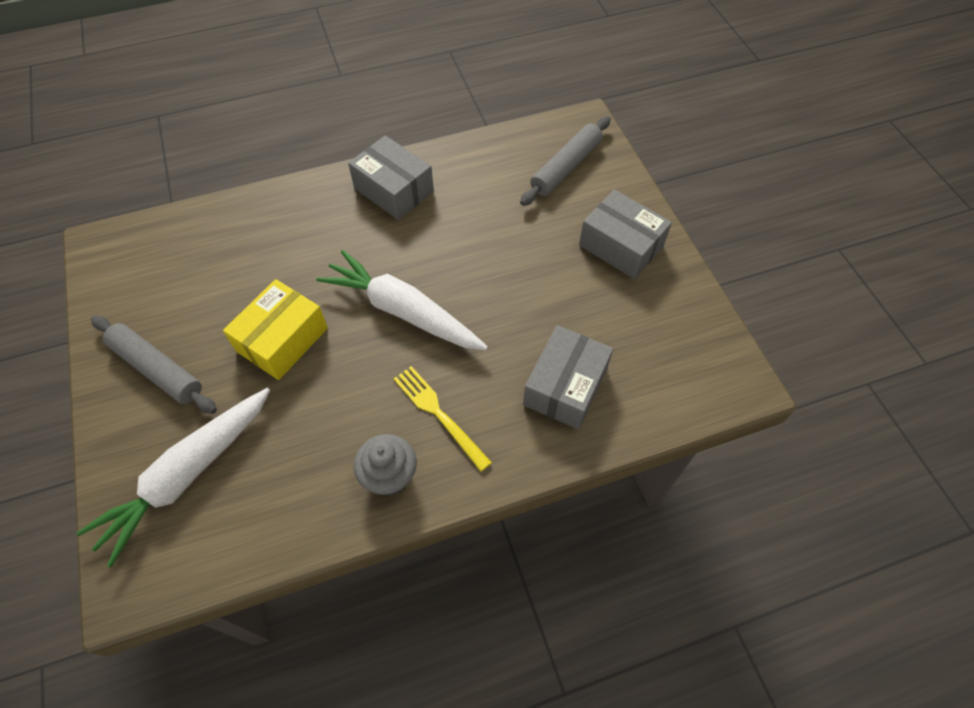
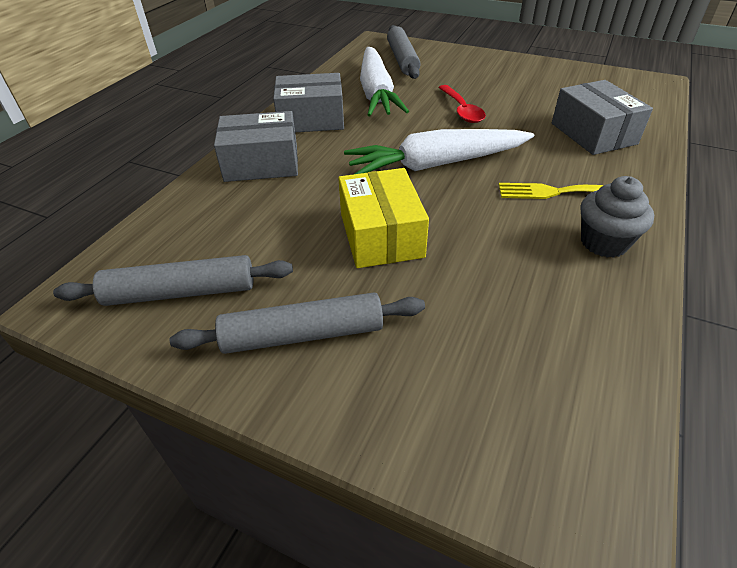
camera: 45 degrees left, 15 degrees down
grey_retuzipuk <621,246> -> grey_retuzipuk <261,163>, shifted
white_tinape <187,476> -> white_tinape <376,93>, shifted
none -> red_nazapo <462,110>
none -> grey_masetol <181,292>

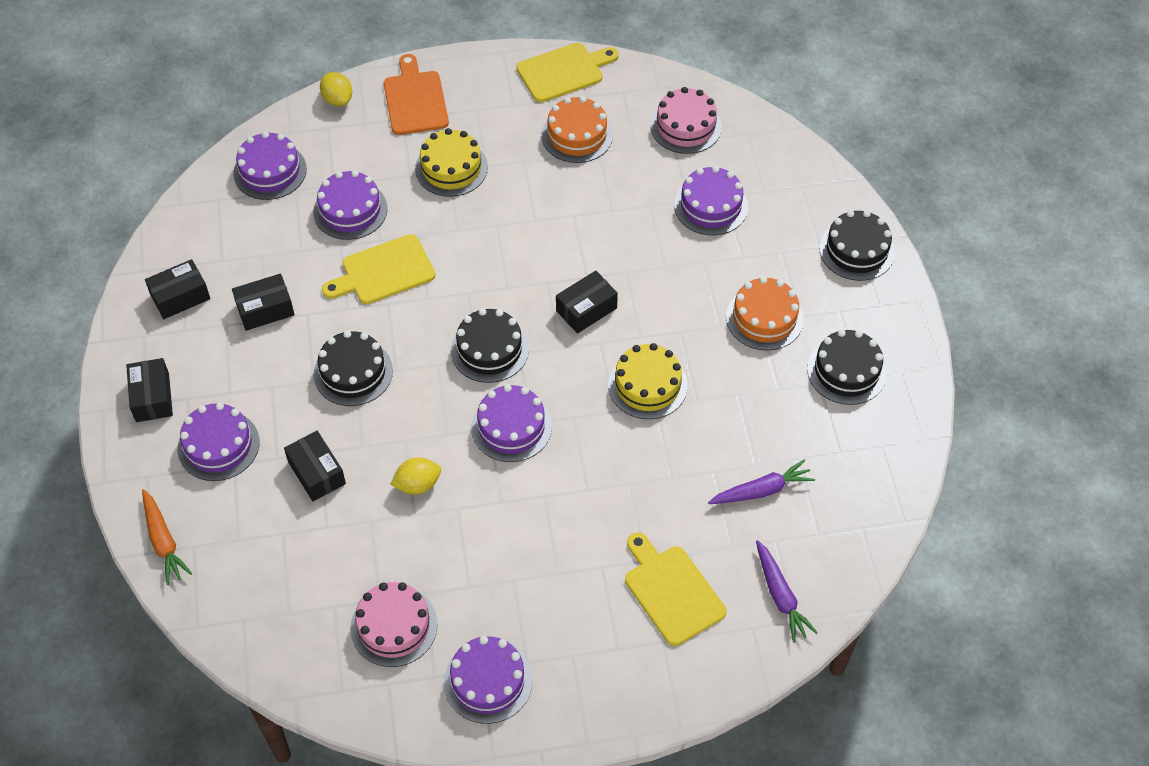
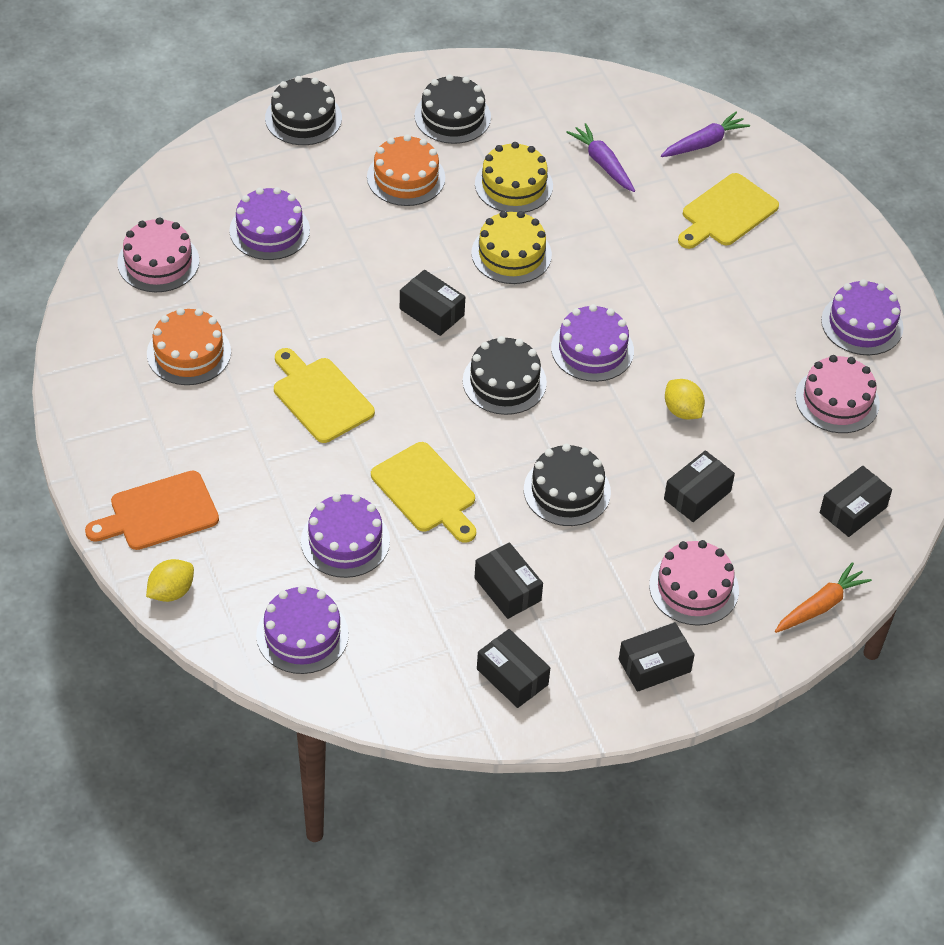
camera: 105 degrees left, 5 degrees down
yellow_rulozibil <564,72> -> yellow_rulozibil <320,397>, shifted
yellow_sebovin <451,168> -> yellow_sebovin <513,185>, shifted
purple_sebovin <218,445> -> pink_sebovin <694,588>
none -> black_retuzipuk <853,510>

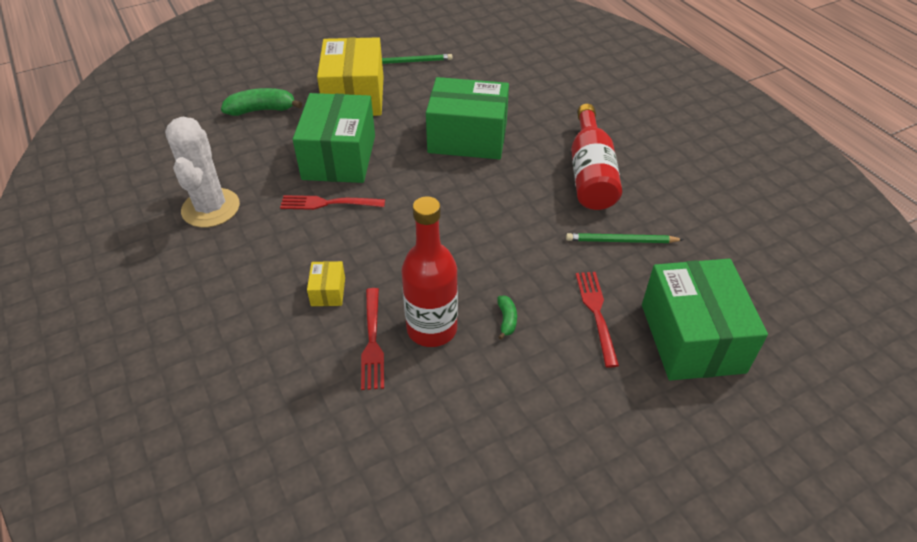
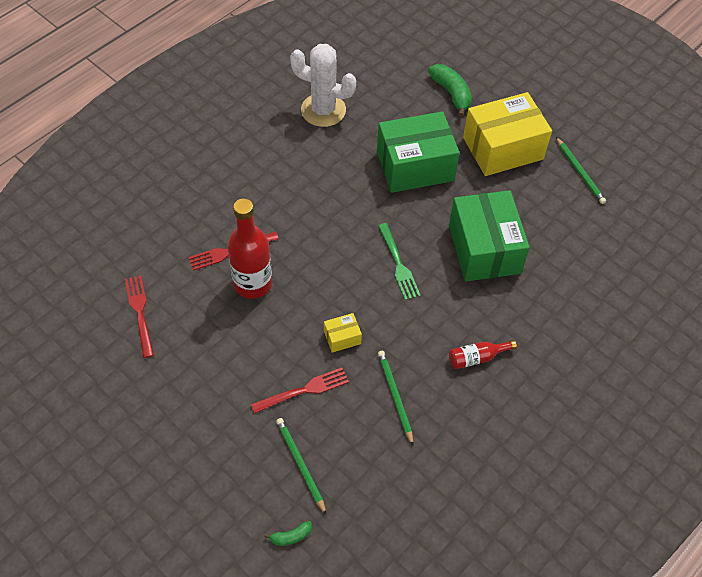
camera: 70 degrees right, 10 degrees up
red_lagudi <590,174> -> red_lagudi <477,358>, x0.50
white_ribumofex <211,208> -> white_ribumofex <323,110>, 45 degrees clockwise
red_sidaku <328,203> -> red_sidaku <140,313>, shifted
green_retuzipuk <692,338> -> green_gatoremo <300,465>
yellow_retuzipuk <328,291> -> yellow_retuzipuk <342,337>, shifted
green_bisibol <506,320> -> green_bisibol <291,536>, shifted
none -> green_sidaku <398,264>

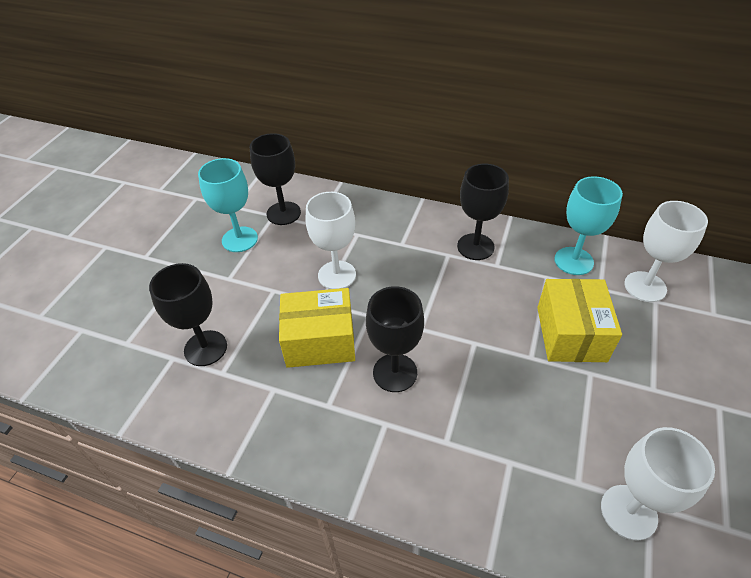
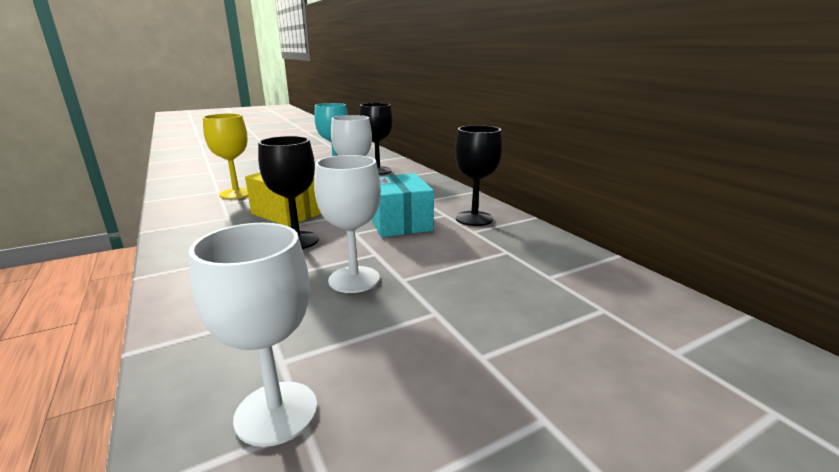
camera: 40 degrees right, 25 degrees down
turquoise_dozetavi <573,261> -> none
white_dozetavi <645,287> -> white_dozetavi <354,279>, shifted
black_dozetavi <205,348> -> yellow_dozetavi <236,193>
yellow_retuzipuk <571,334> -> none
none -> turquoise_retuzipuk <399,222>

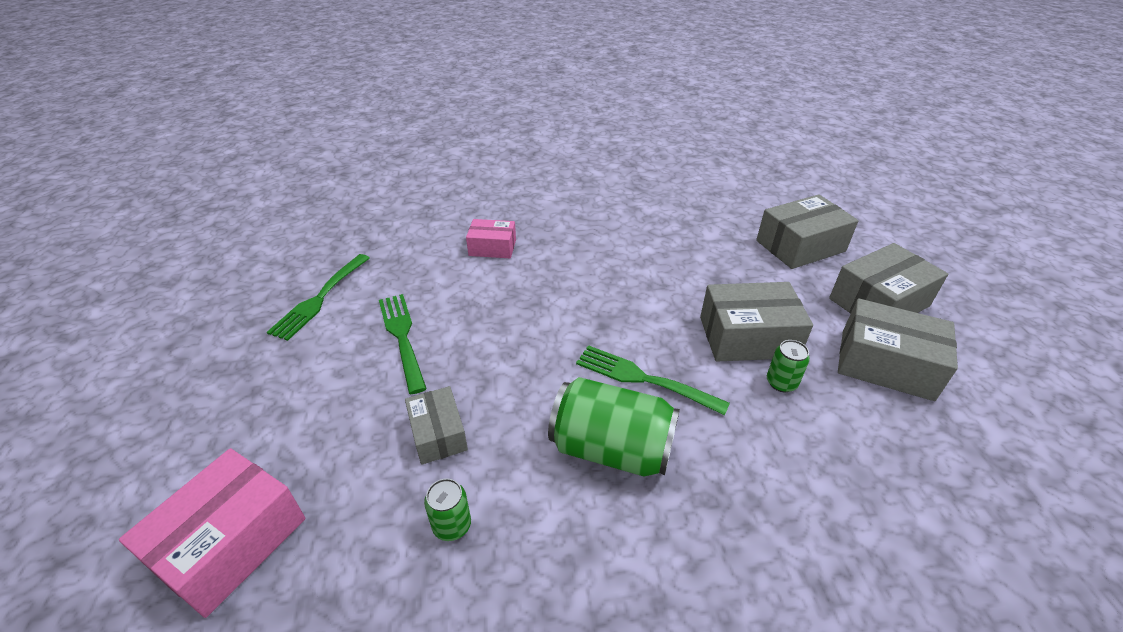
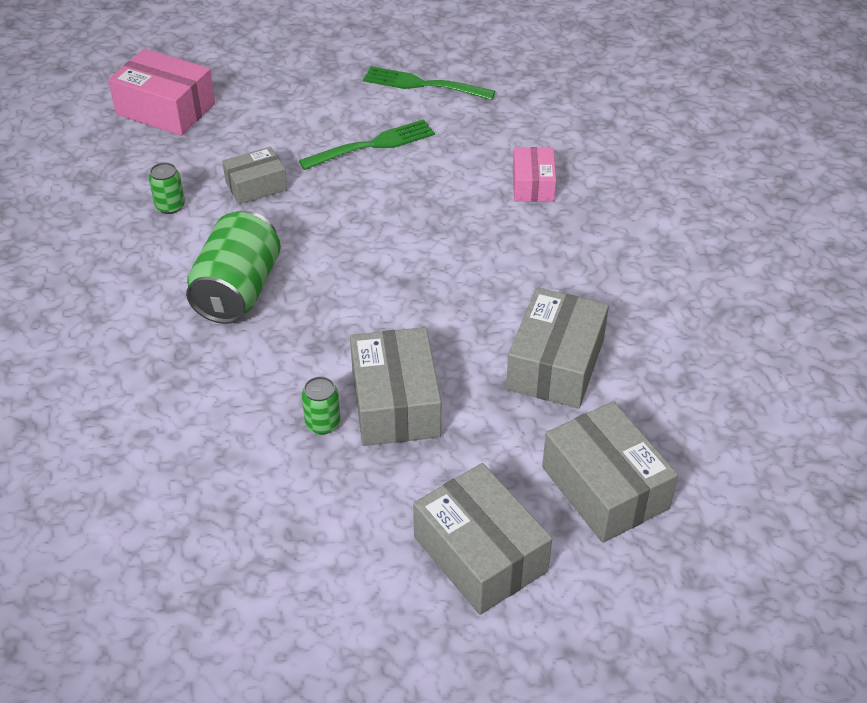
camera: 85 degrees right, 5 degrees up
grey_retuzipuk <886,364> -> grey_retuzipuk <555,364>, shifted
green_sidaku <644,379> -> none

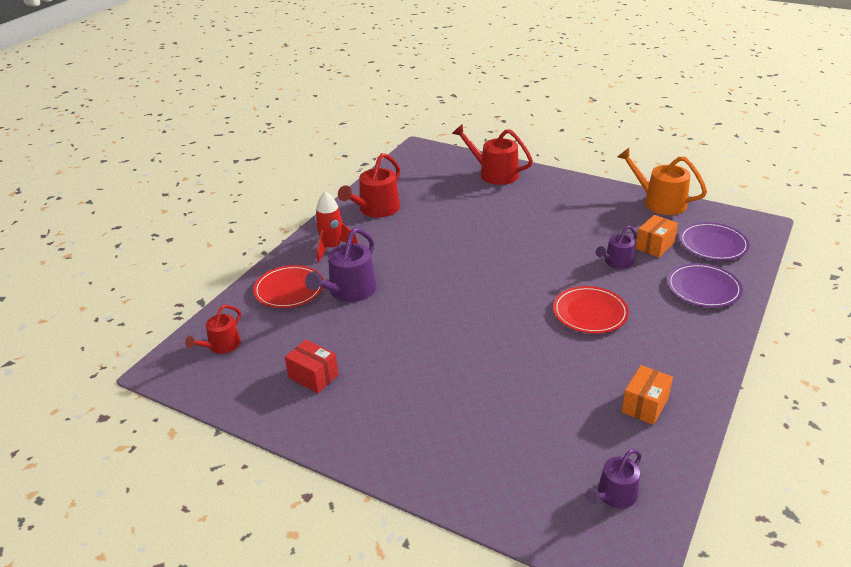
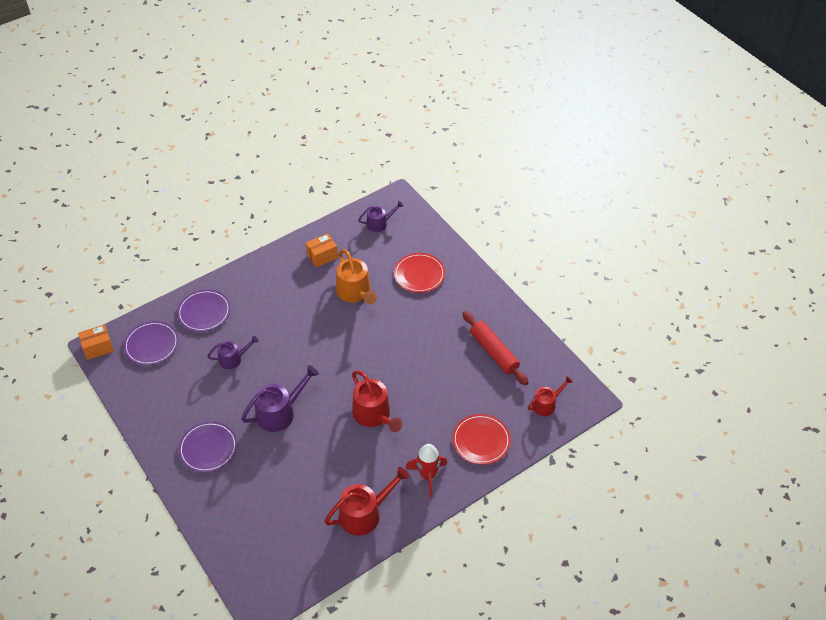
camera: 155 degrees left, 15 degrees up
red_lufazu <494,173> -> red_lufazu <374,415>, shifted
orange_lufazu <659,202> -> orange_lufazu <355,292>, shifted
orange_retuzipuk <654,246> -> orange_retuzipuk <98,348>, shifted
purple_lufazu <349,291> -> purple_lufazu <280,412>, shifted
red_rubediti <590,312> -> red_rubediti <419,274>, shifted
red_retuzipuk <313,376> -> red_masetol <494,352>
none -> purple_rubediti <208,448>

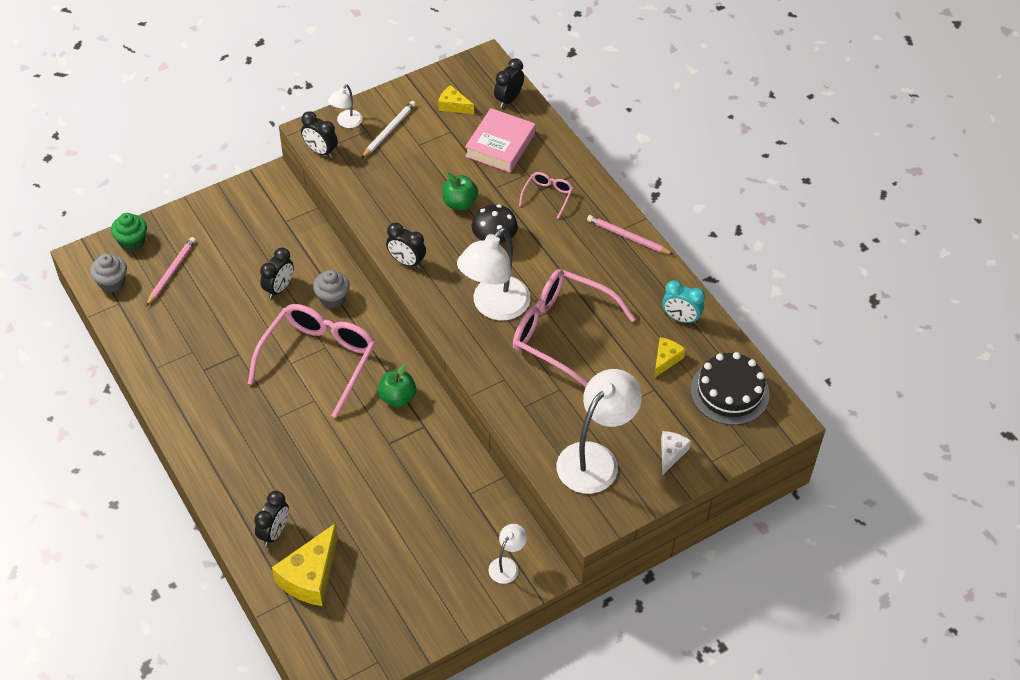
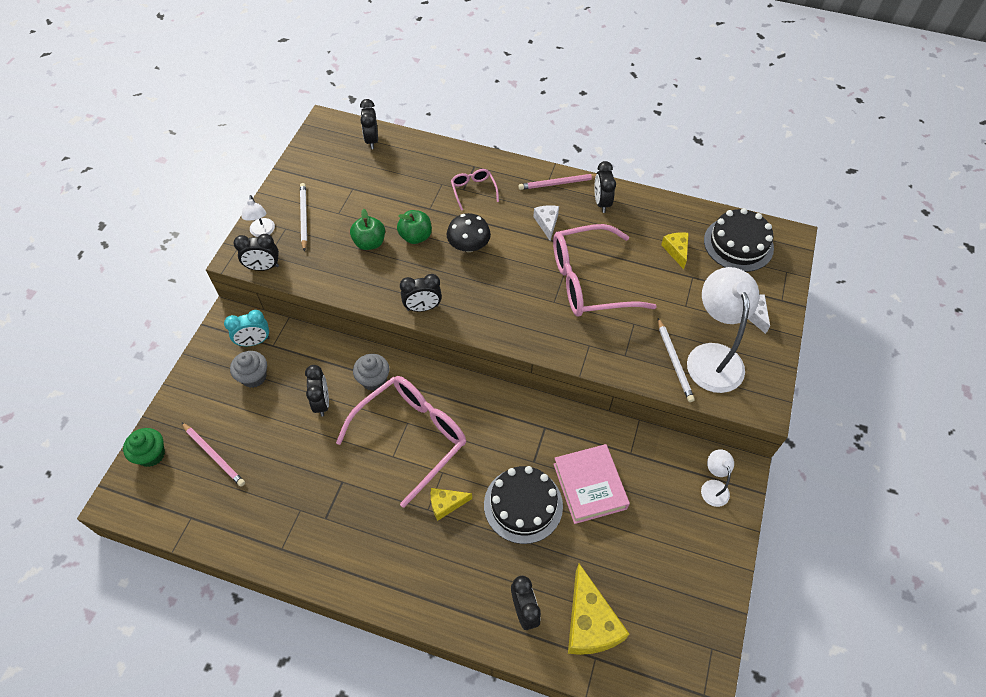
camera: 40 degrees left, 5 degrees up
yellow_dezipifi <453,106> -> yellow_dezipifi <446,504>, shifted
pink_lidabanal <500,145> -> pink_lidabanal <589,486>, shifted
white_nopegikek <494,307> -> none
pink_gatoremo <171,272> -> pink_gatoremo <214,455>, 150 degrees clockwise
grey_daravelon <112,282> -> grey_daravelon <254,377>, shifted
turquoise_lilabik <680,318> -> turquoise_lilabik <254,341>, shifted
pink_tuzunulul <319,359> -> pink_tuzunulul <412,436>, 60 degrees clockwise
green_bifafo <397,397> -> green_bifafo <369,243>, shifted
none -> black_lilabik <601,202>
none -> white_dezipifi <547,223>
none -> white_gatoremo <674,361>
none -> black_sebovin <523,505>

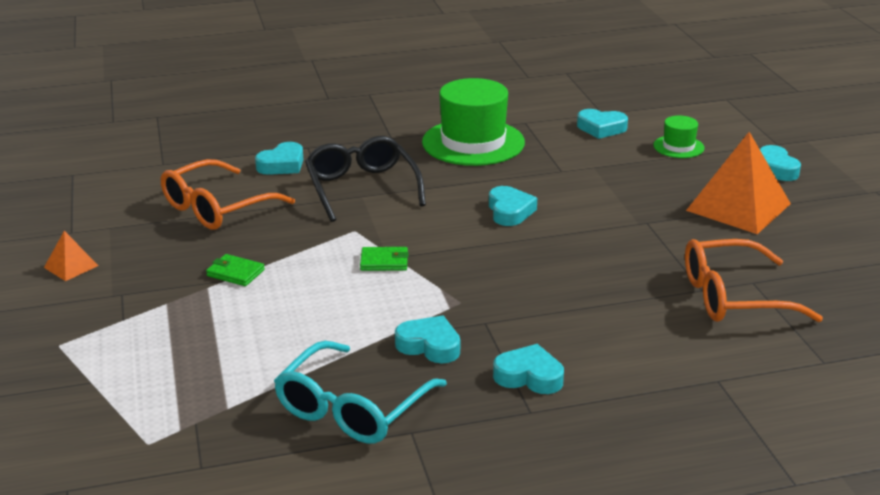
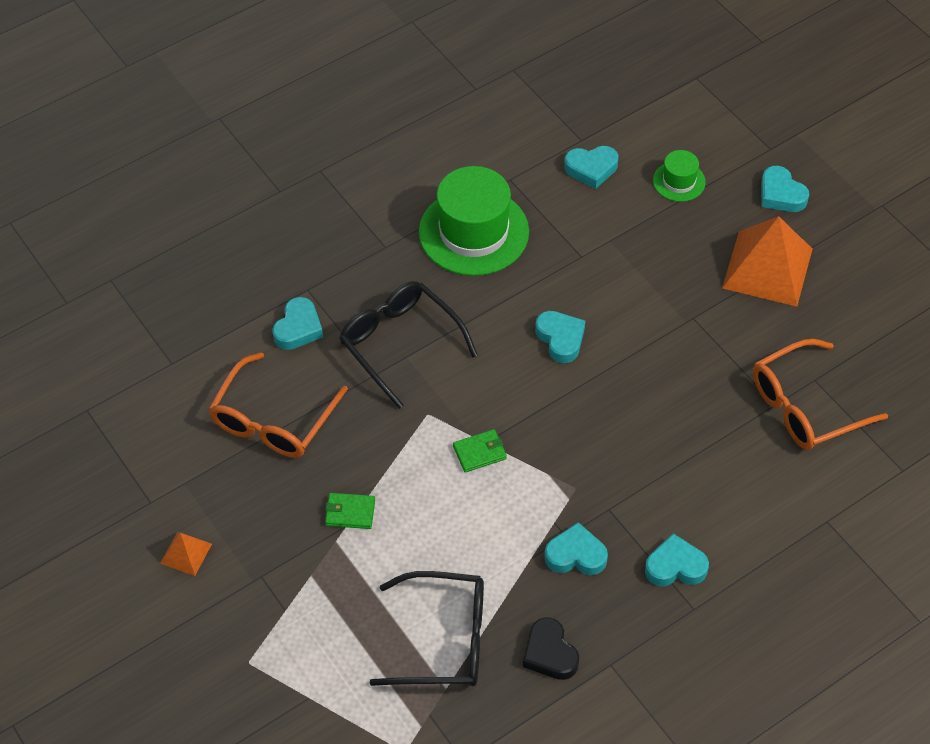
camera: 20 degrees left, 25 degrees up
turquoise_tuzunulul <352,408> -> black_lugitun <550,653>
none -> black_tuzunulul <444,639>

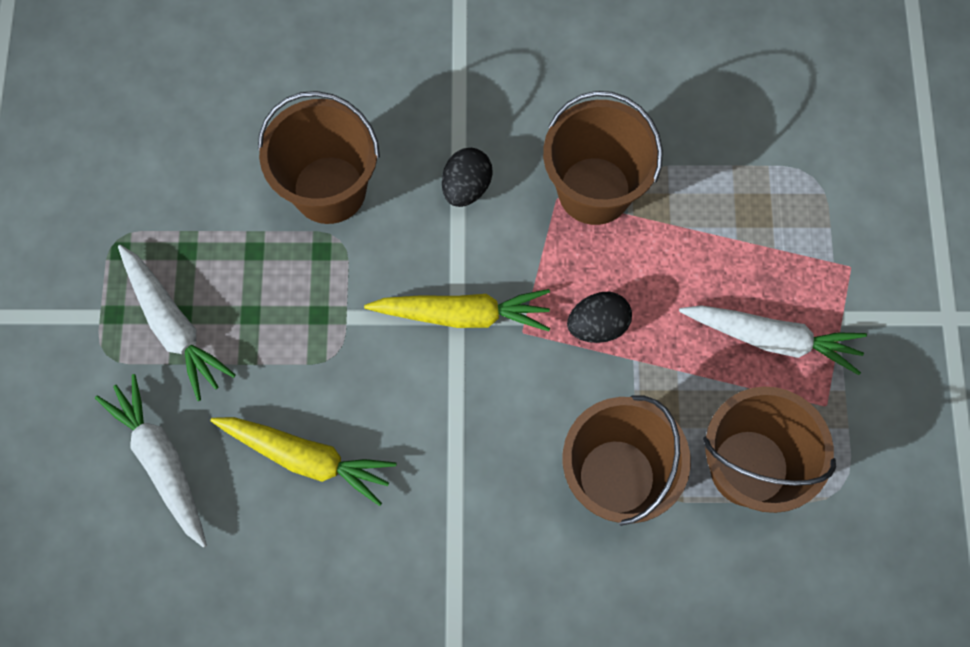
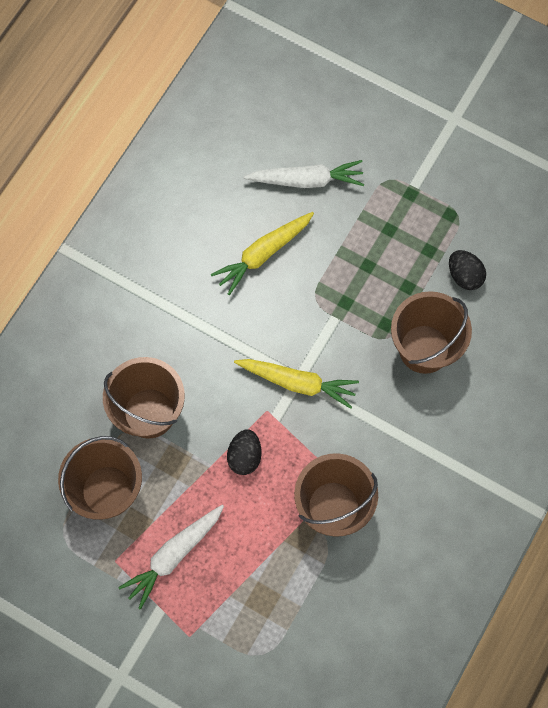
camera: 120 degrees right, 0 degrees up
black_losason <466,187> -> black_losason <464,276>, shifted
white_tinape <173,326> -> none
yellow_tinape <463,314> -> yellow_tinape <298,383>, 105 degrees counterclockwise

